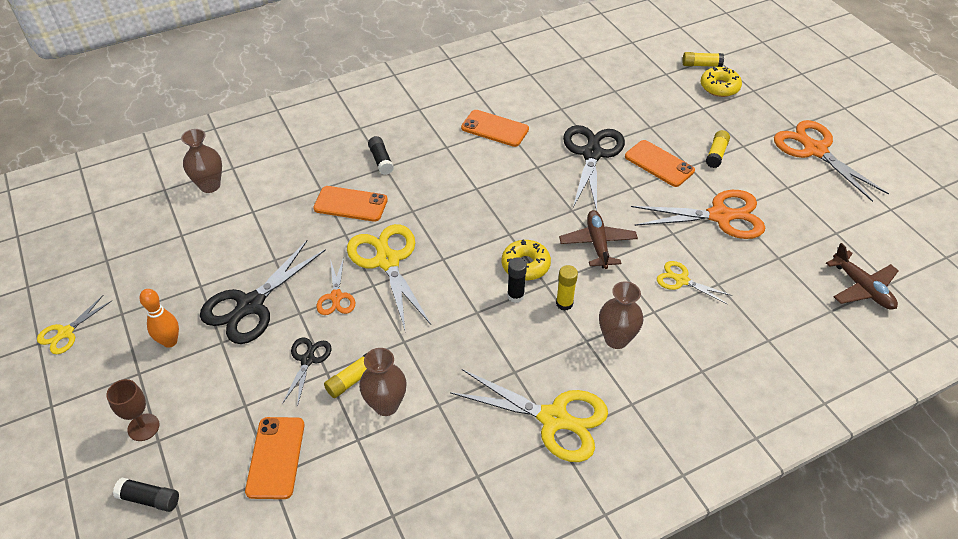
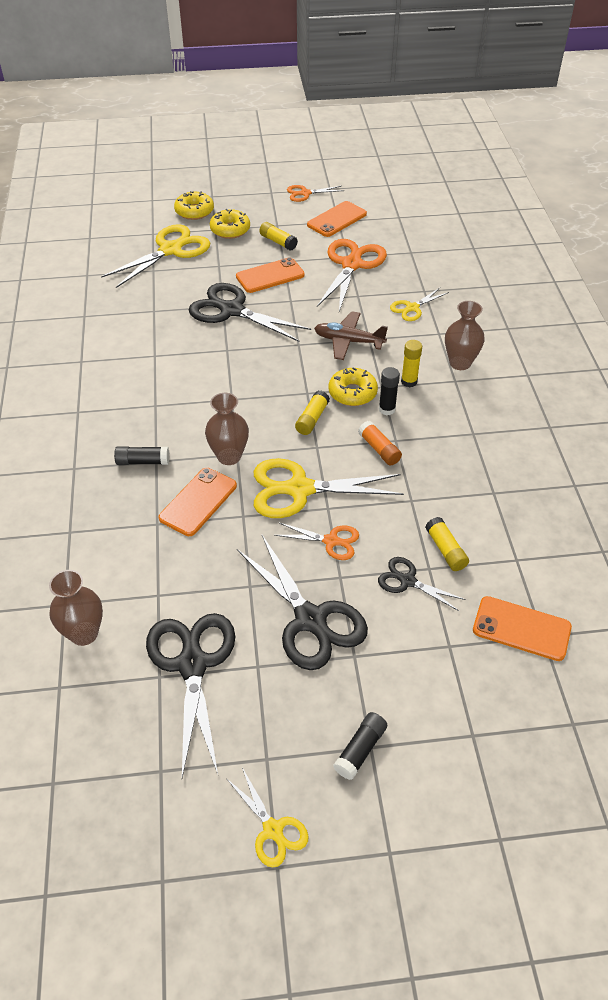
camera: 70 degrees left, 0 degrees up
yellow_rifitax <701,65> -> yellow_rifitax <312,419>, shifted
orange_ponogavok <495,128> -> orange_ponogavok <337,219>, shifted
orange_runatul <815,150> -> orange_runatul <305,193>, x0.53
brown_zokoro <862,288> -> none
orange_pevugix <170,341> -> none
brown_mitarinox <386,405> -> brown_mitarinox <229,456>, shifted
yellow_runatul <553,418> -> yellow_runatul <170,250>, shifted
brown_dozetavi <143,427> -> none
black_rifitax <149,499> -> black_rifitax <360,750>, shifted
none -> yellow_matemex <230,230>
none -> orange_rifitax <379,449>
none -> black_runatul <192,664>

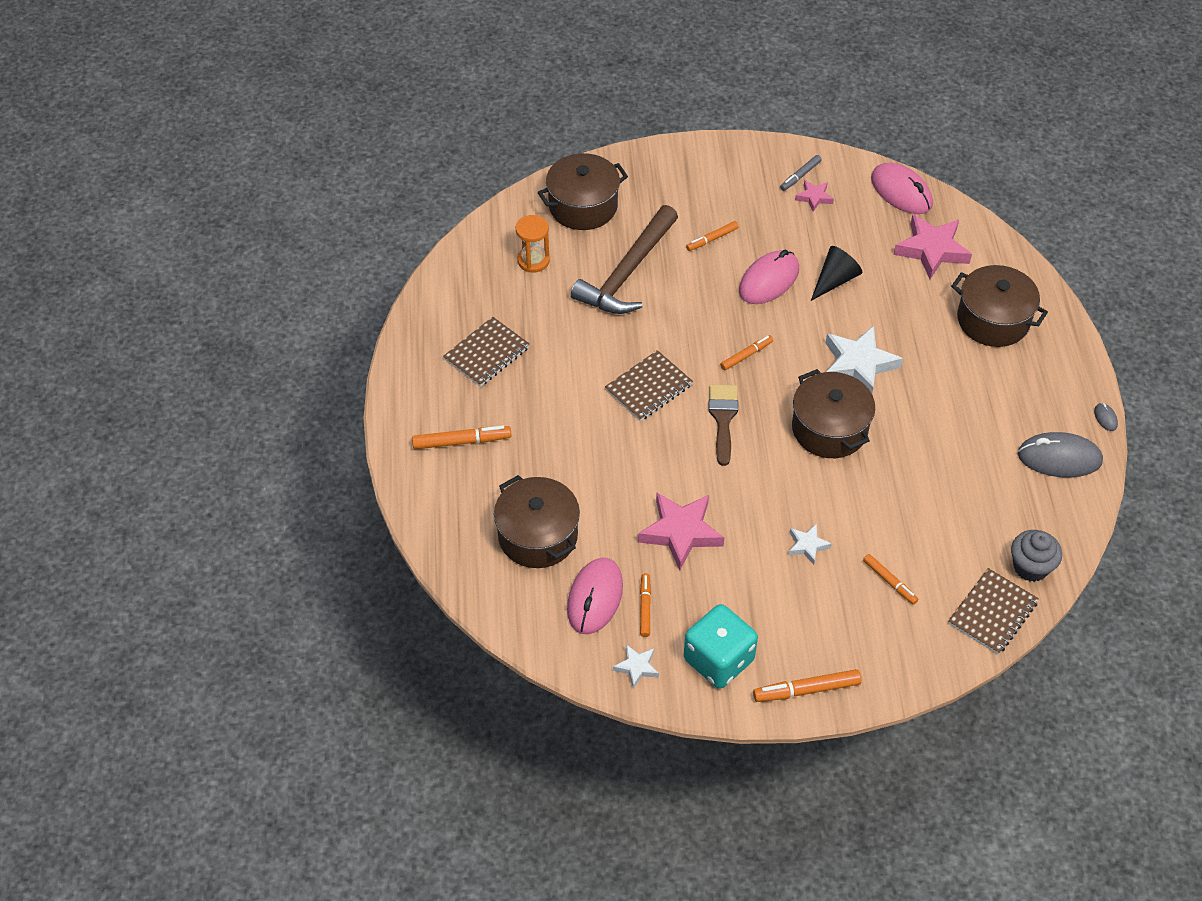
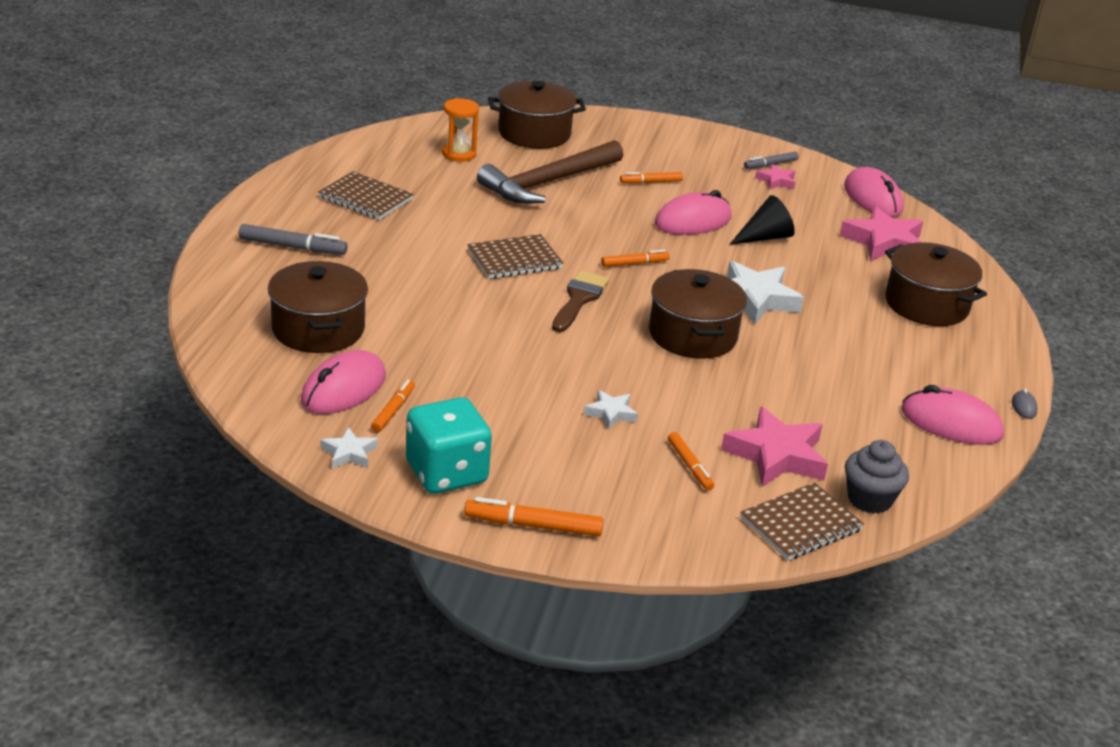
camera: 15 degrees right, 20 degrees down
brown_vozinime <487,353> -> brown_vozinime <365,198>, 60 degrees clockwise
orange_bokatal <461,441> -> grey_bokatal <292,247>
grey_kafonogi <1059,458> -> pink_kafonogi <951,423>
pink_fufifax <680,532> -> pink_fufifax <776,455>, shifted

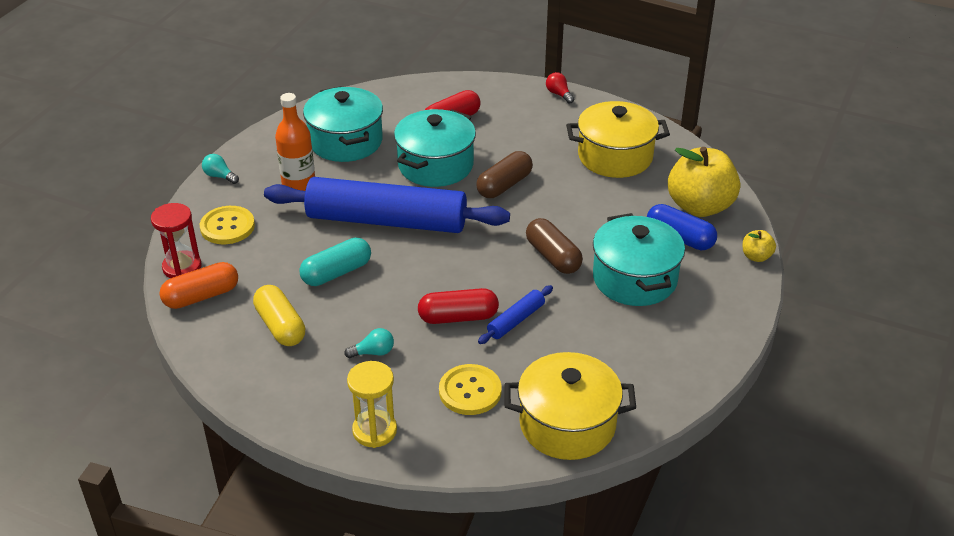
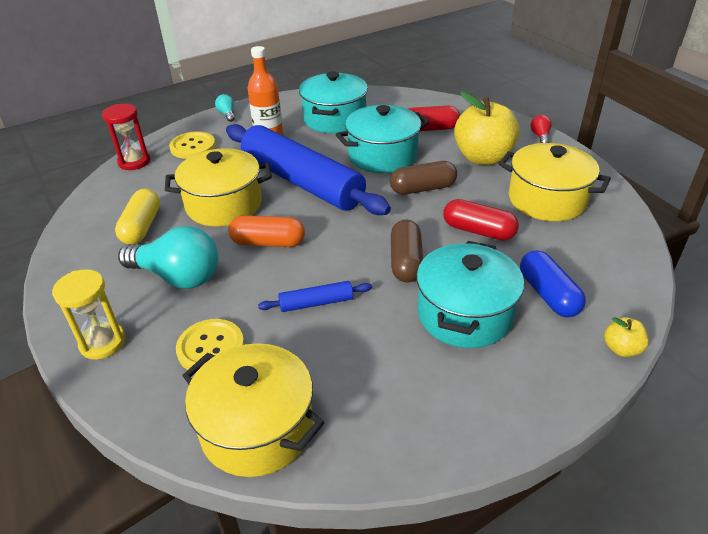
camera: 35 degrees right, 0 degrees up
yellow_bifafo <700,206> -> yellow_bifafo <483,158>, shifted
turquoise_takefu <336,273> -> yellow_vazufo <224,205>
orange_takefu <201,296> -> orange_takefu <268,242>, shifted
red_takefu <458,317> -> red_takefu <478,231>, shifted
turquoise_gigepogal <373,352> -> turquoise_gigepogal <178,276>, x2.29

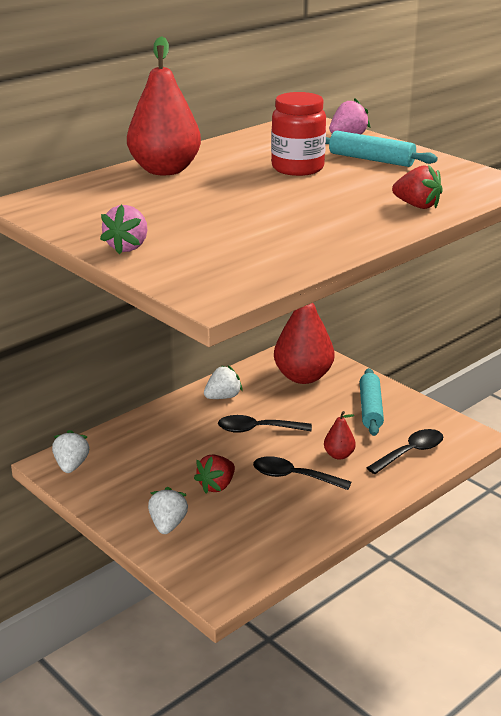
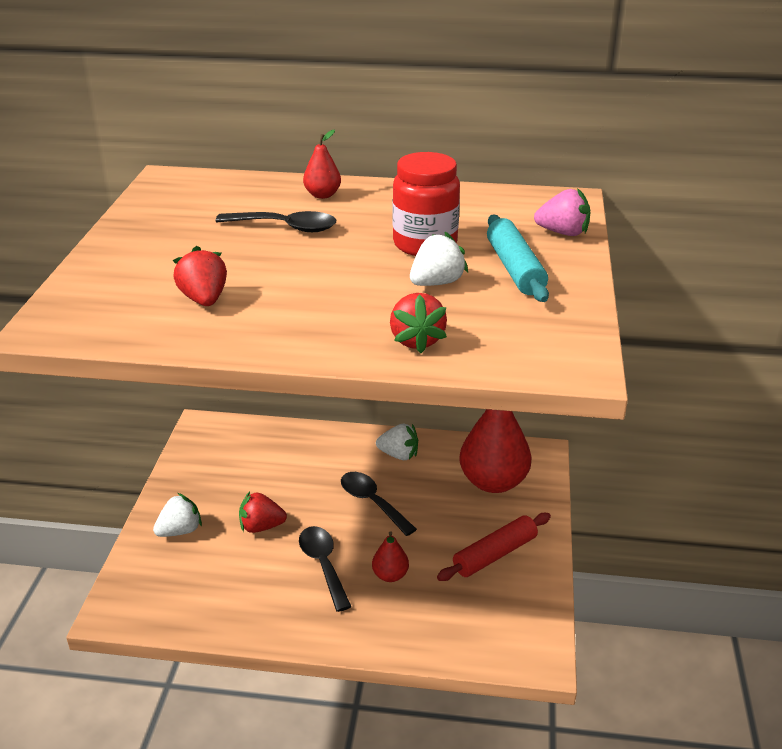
camera: 50 degrees right, 5 degrees up
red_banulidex <165,170> -> red_banulidex <322,195>, x0.47
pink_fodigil <128,247> -> none
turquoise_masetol <371,409> -> red_masetol <495,554>
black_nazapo <410,453> -> black_nazapo <285,227>, shifted
white_fodigil <71,466> -> white_fodigil <436,283>, shifted
none -> red_fodigil <204,299>

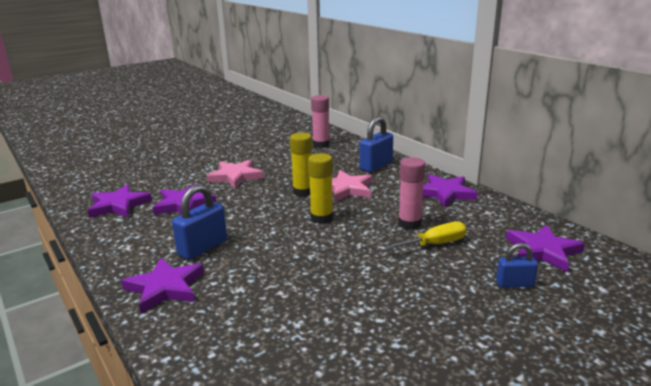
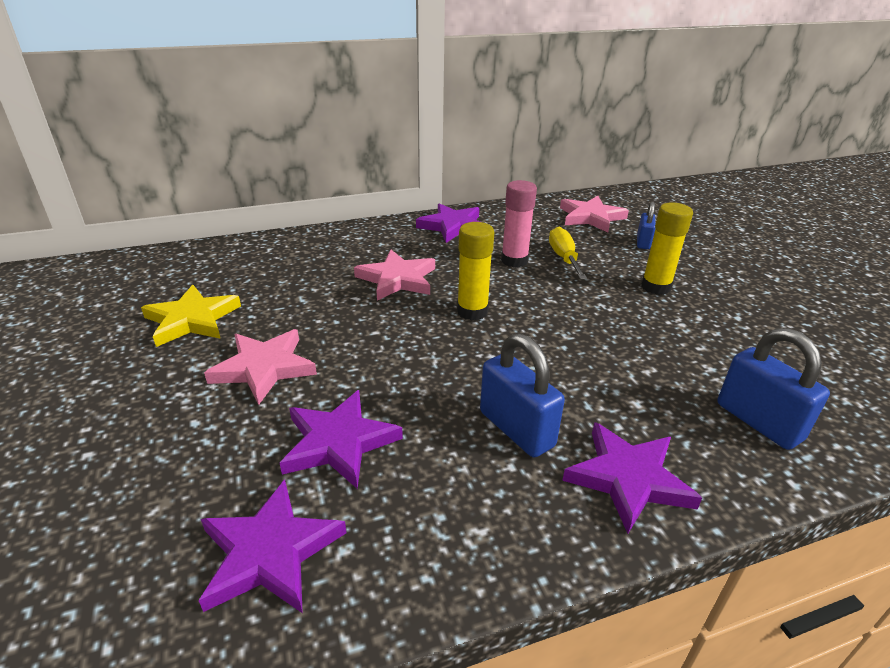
camera: 75 degrees left, 10 degrees up
pink_rifitax <321,144> -> none
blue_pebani <376,166> -> blue_pebani <758,422>, shifted
yellow_rifitax <303,192> -> yellow_rifitax <655,287>, shifted
purple_fufifax <543,251> -> pink_fufifax <591,217>
none -> yellow_fufifax <192,320>

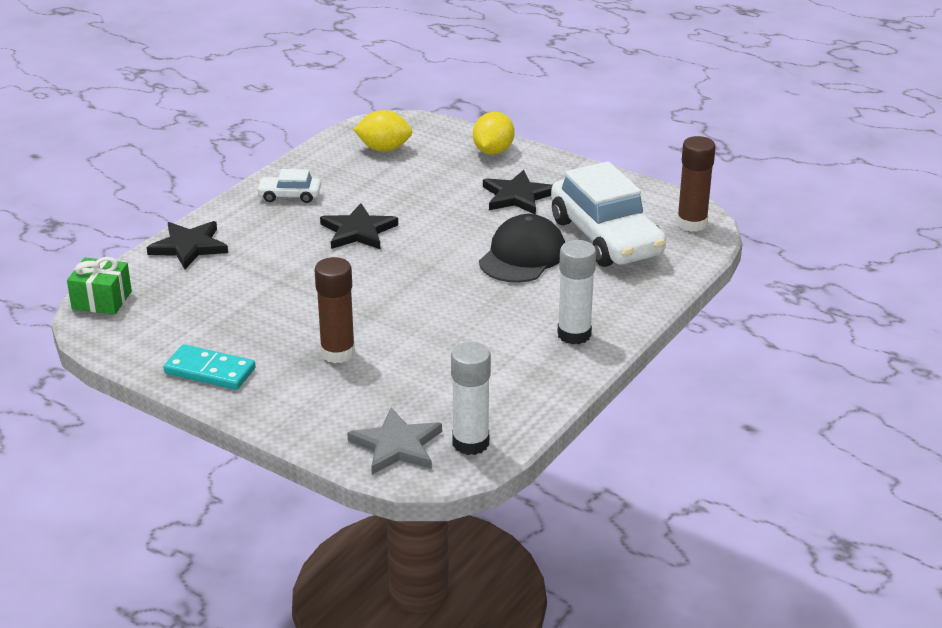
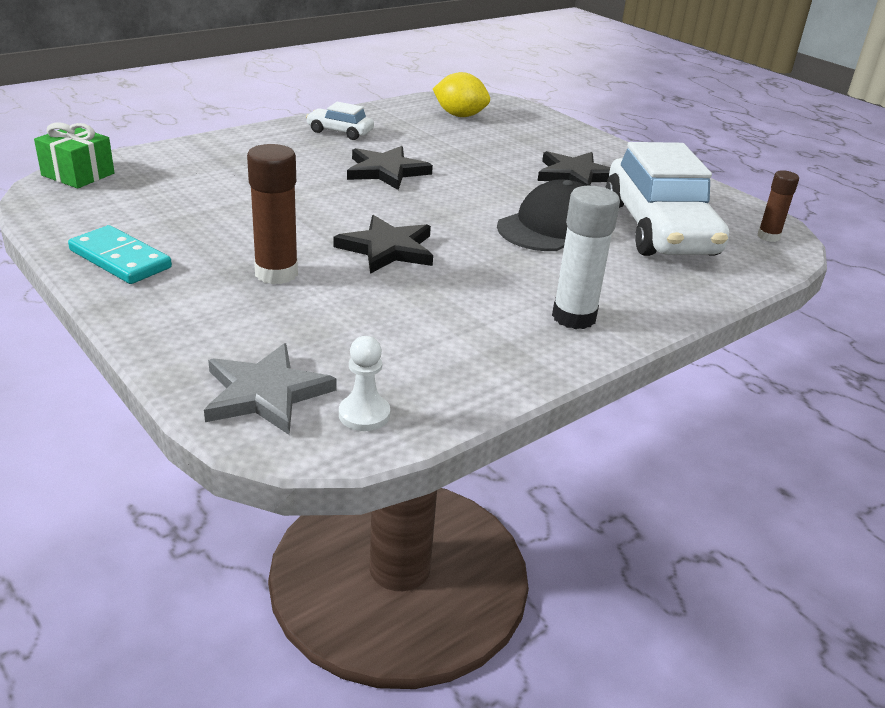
camera: 15 degrees right, 0 degrees up
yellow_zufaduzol <493,151> -> none
brown_rifitax <692,224> -> brown_rifitax <768,236>, x0.60
black_fufifax <189,247> -> black_fufifax <387,249>, shifted
white_rifitax <470,443> -> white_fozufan <364,414>

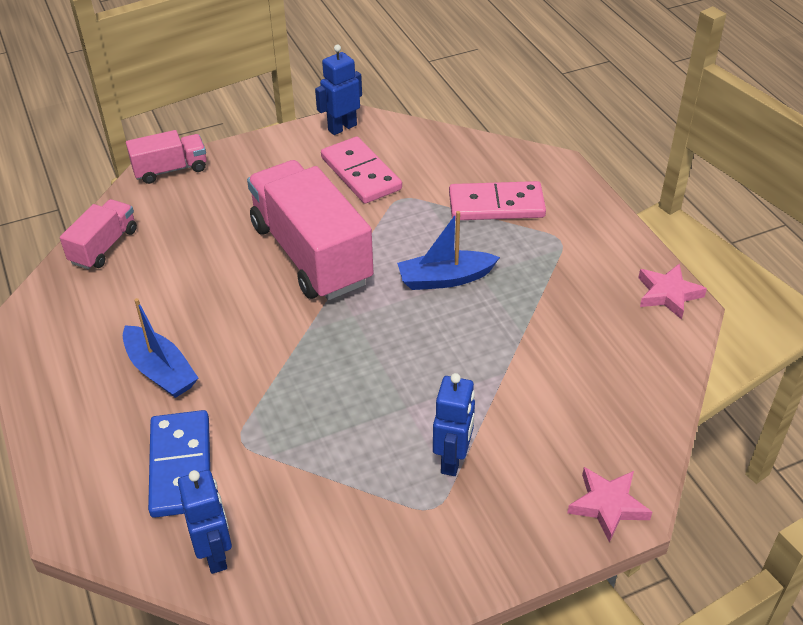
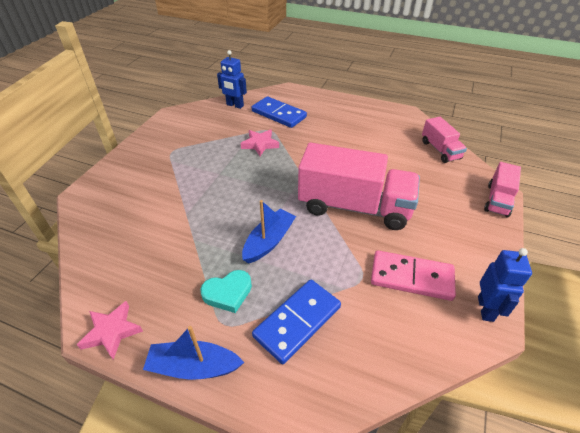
camera: 135 degrees right, 0 degrees up
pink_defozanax <496,205> -> blue_defozanax <297,322>
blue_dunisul <160,371> -> blue_dunisul <194,367>, shifted
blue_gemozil <453,460> -> none
pink_fufifax <607,505> -> pink_fufifax <260,144>, shifted
none -> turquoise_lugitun <228,293>

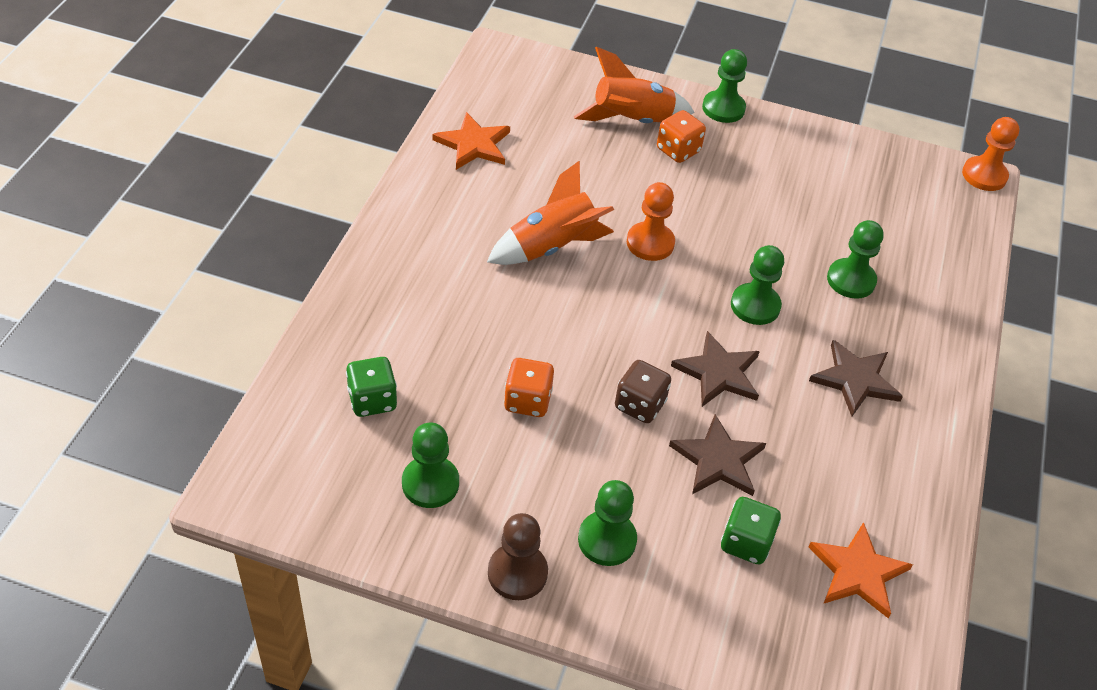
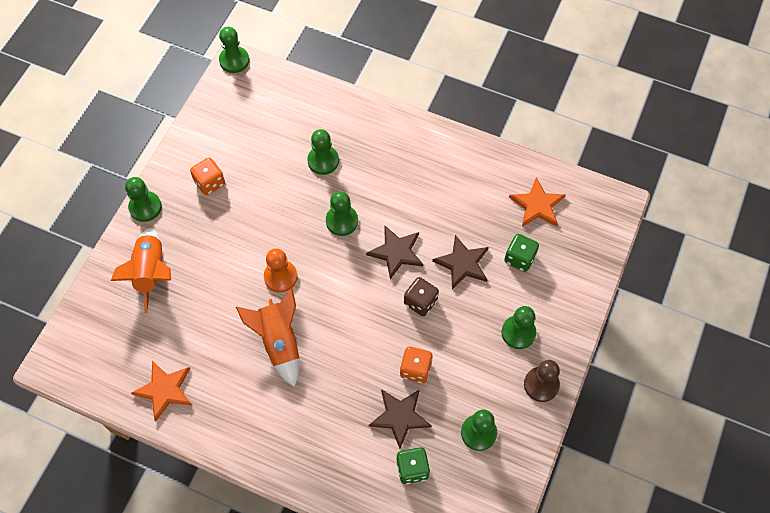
camera: 80 degrees left, 15 degrees up
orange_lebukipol <678,150> -> orange_lebukipol <210,183>, shifted
orange_fozufan <984,175> -> green_fozufan <234,60>
brown_fufifax <855,380> -> brown_fufifax <400,416>, shifted

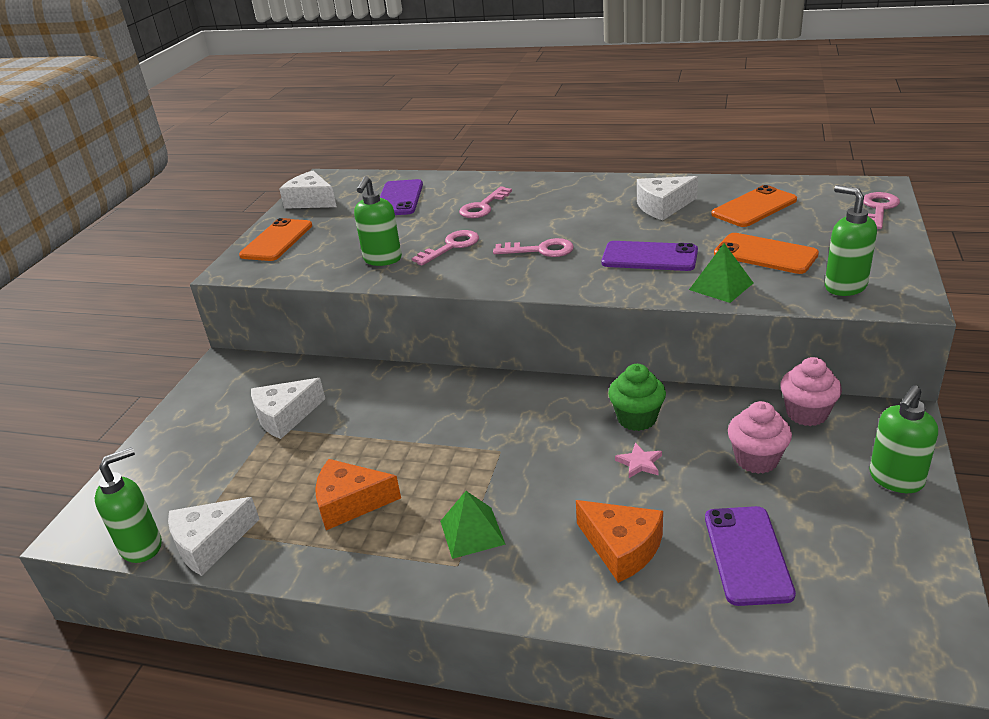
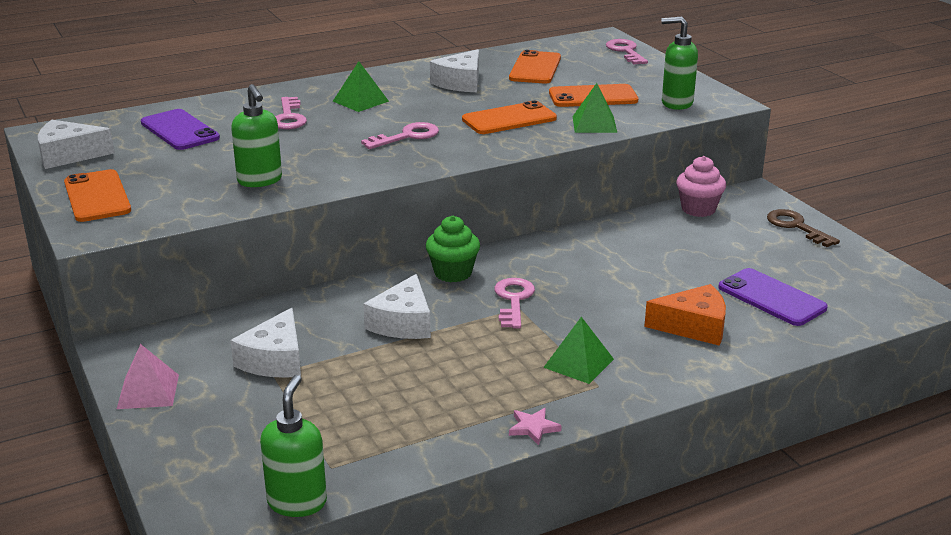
camera: 45 degrees left, 5 degrees down
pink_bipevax <451,246> -> pink_bipevax <513,300>, shifted
purple_ponogavok <649,257> -> orange_ponogavok <509,119>
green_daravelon <637,419> -> green_daravelon <453,273>, shifted
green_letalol <895,480> -> brown_bipevax <796,227>
pink_daravelon <756,459> -> none
pink_fufifax <639,463> -> pink_fufifax <533,428>, shifted
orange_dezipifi <350,502> -> none
white_dezipifi <210,543> -> white_dezipifi <403,323>, shifted
none -> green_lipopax <360,101>
none -> pink_lipopax <148,391>

